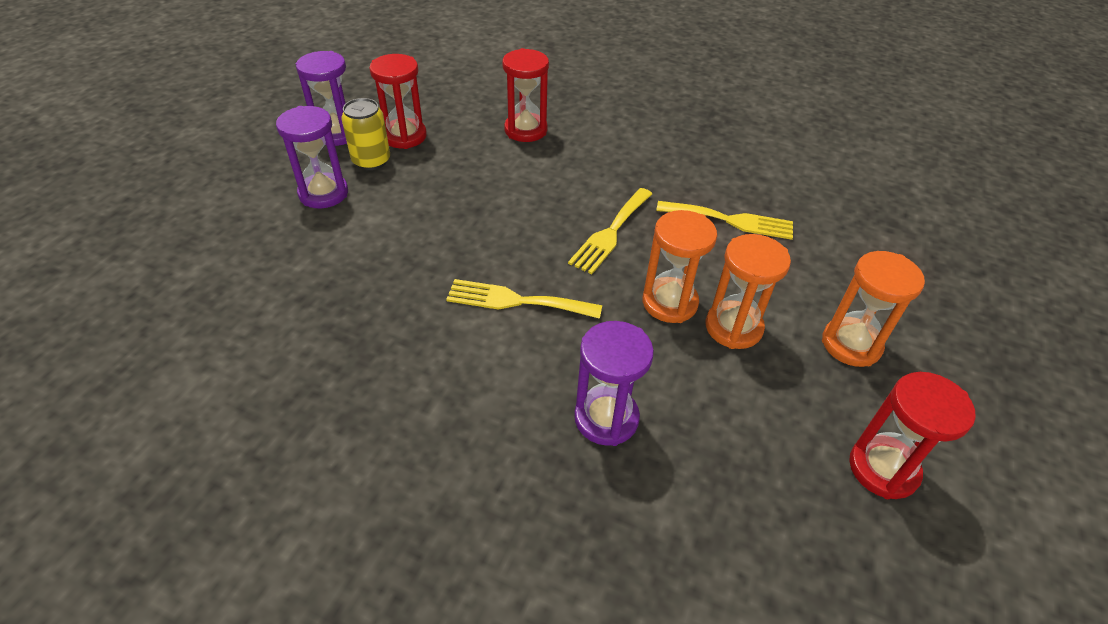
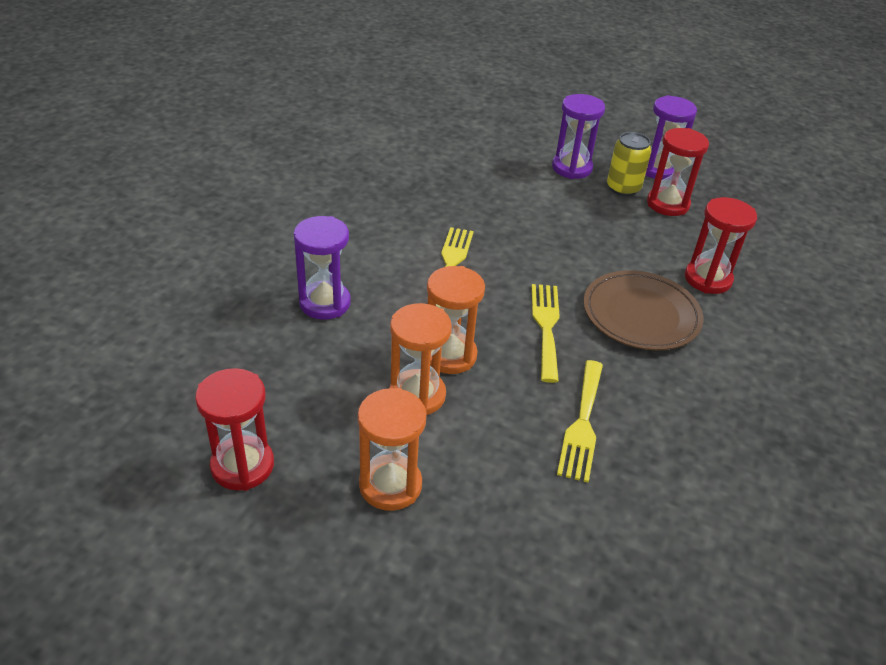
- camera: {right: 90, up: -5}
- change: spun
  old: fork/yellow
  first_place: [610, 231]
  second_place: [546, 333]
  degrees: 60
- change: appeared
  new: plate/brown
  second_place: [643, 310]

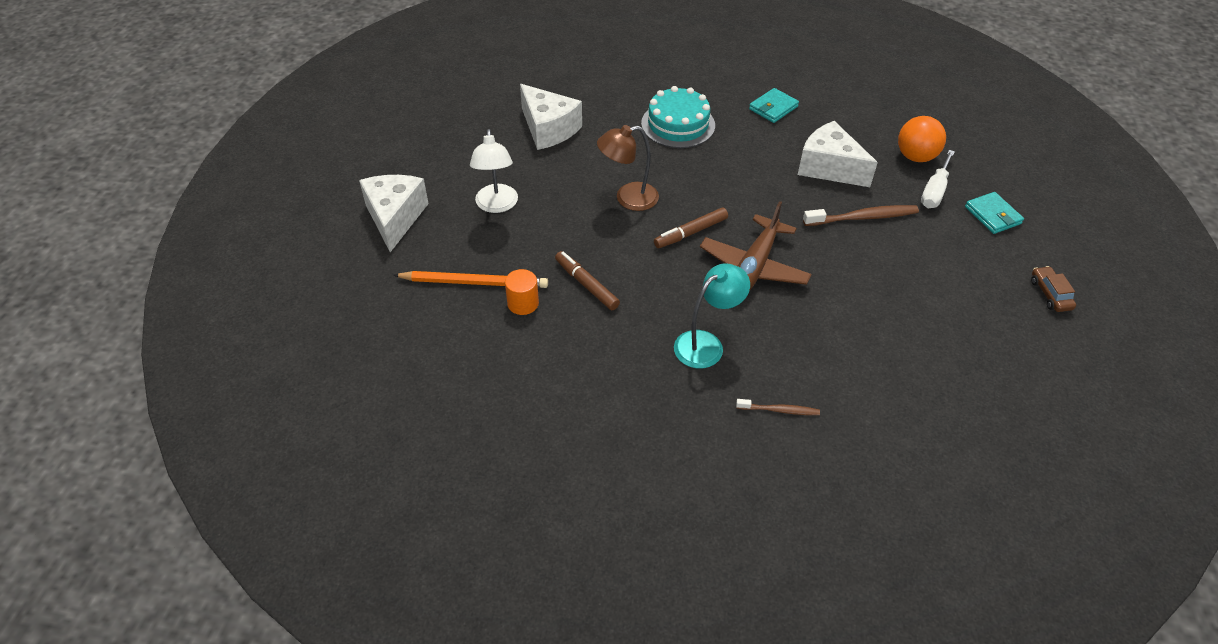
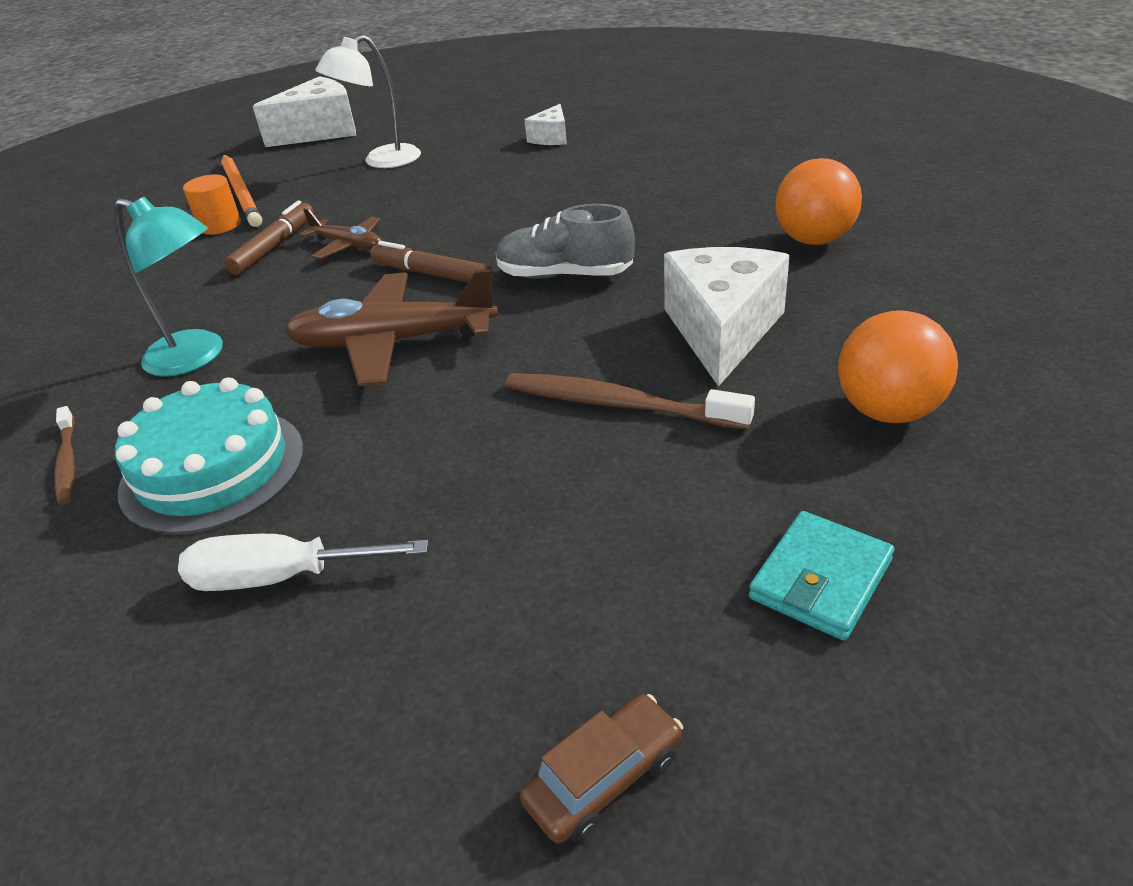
- camera: {right: 65, up: -10}
- change: size
  old: cheese/white
  first_place: [551, 117]
  second_place: [545, 124]
  factor: 0.53
- change: missing
  old: lamp/brown
  first_place: [628, 168]
- change: relocated
  old: cake/turquoise
  first_place: [678, 117]
  second_place: [209, 456]
- change: exchanged
  old: wallet/turquoise
  new: ball/orange
  first_place: [774, 105]
  second_place: [818, 201]
- change: spun
  old: toothbrush/brown
  first_place: [861, 215]
  second_place: [630, 401]
  degrees: 150
- change: relocated
  old: screwdriver/white
  first_place: [938, 179]
  second_place: [303, 562]
- change: appeared
  new: plane/brown
  second_place: [340, 233]
- change: appeared
  new: shoe/grey
  second_place: [565, 241]

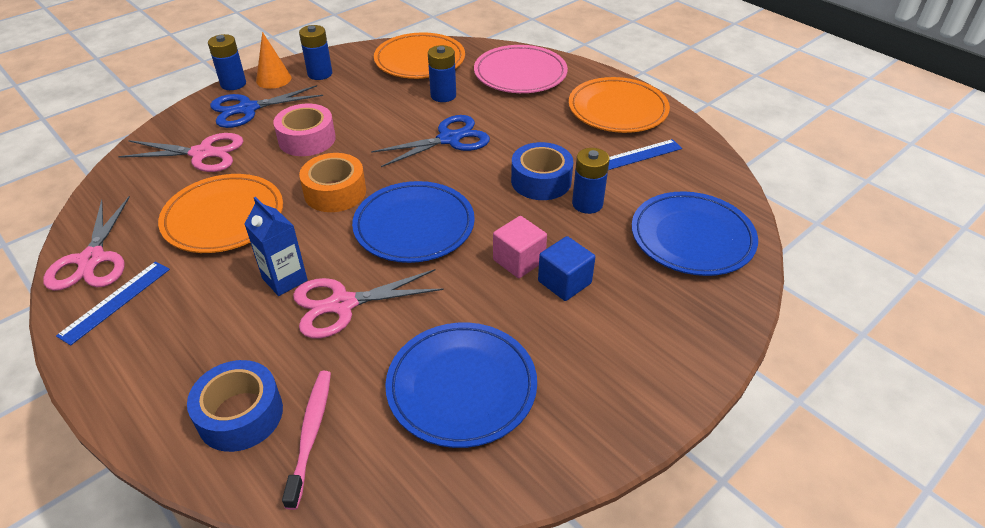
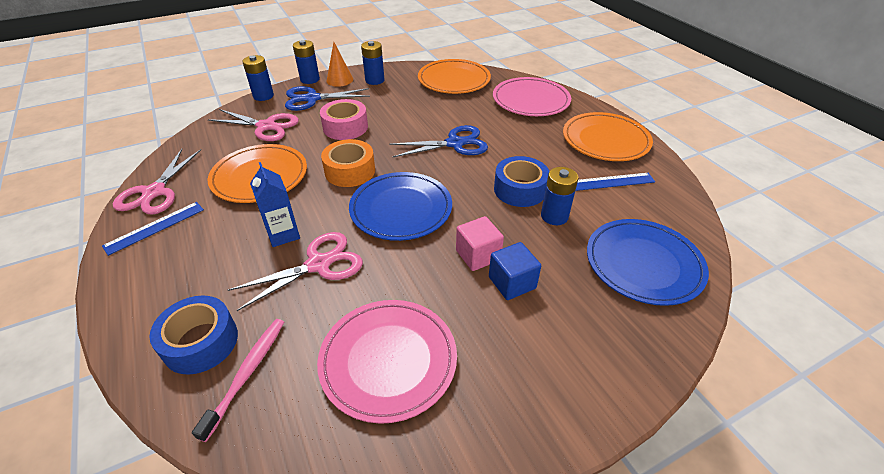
- camera: {right: 15, up: 0}
- change: spun
  old: scissors/pink
  first_place: [368, 303]
  second_place: [295, 271]
  degrees: 150
- change: colour
  old: plate/blue
  new: plate/pink
  first_place: [461, 385]
  second_place: [387, 362]
- change: relocated
  old: battery/blue
  first_place: [442, 73]
  second_place: [258, 78]

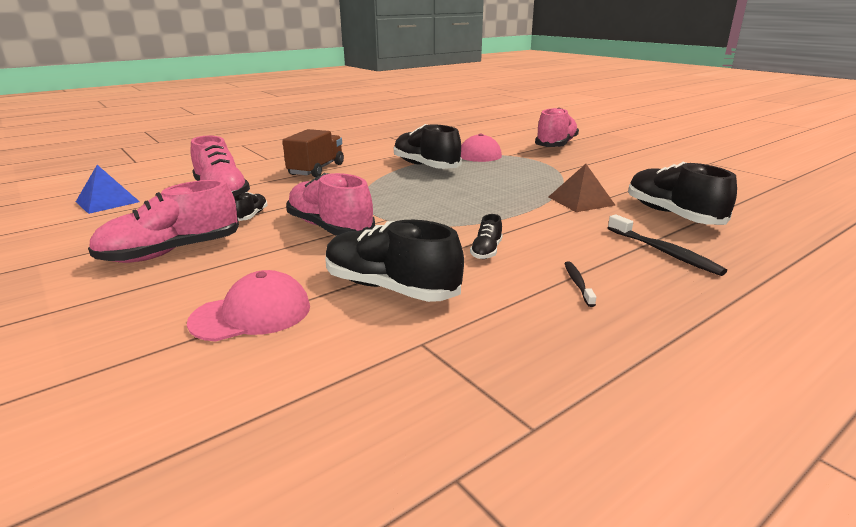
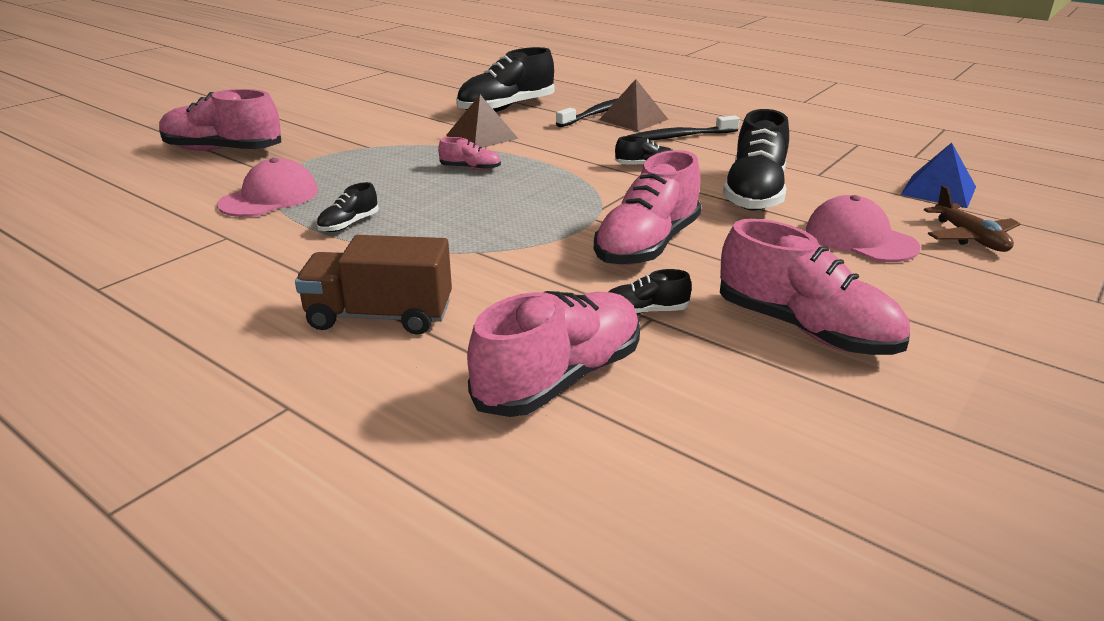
- camera: {right: -105, up: 5}
- change: relocated
  old: pyramid/blue
  first_place: [108, 189]
  second_place: [938, 175]
- change: size
  old: shoe/black
  first_place: [428, 146]
  second_place: [347, 207]
  factor: 0.47
- change: size
  old: toothbrush/black
  first_place: [580, 284]
  second_place: [684, 128]
  factor: 1.7
- change: appeared
  new: shoe/pink
  second_place: [469, 154]
- change: appeared
  new: pyramid/brown
  second_place: [634, 105]
- change: appeared
  new: plane/brown
  second_place: [972, 218]

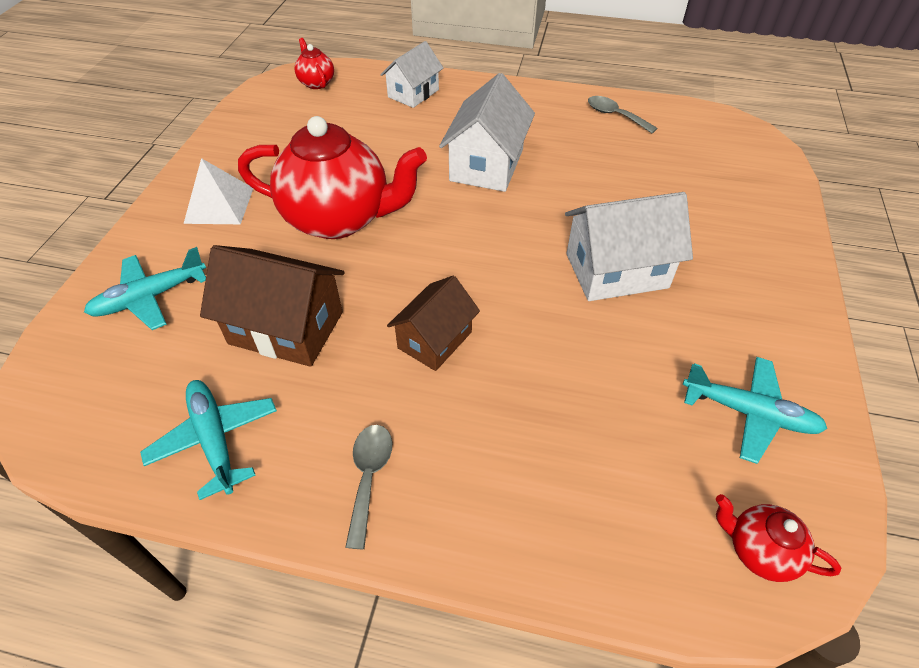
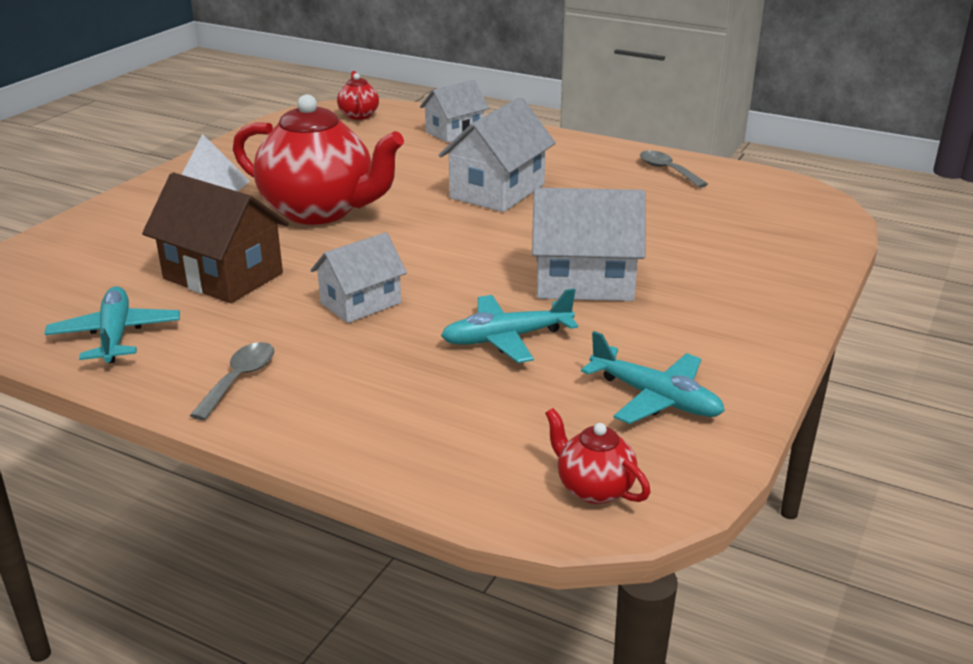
- camera: {right: 15, up: -20}
- change: relocated
  old: plane/turquoise
  first_place: [145, 288]
  second_place: [509, 326]
- change: colour
  old: house/brown
  new: house/white
  first_place: [433, 323]
  second_place: [359, 277]

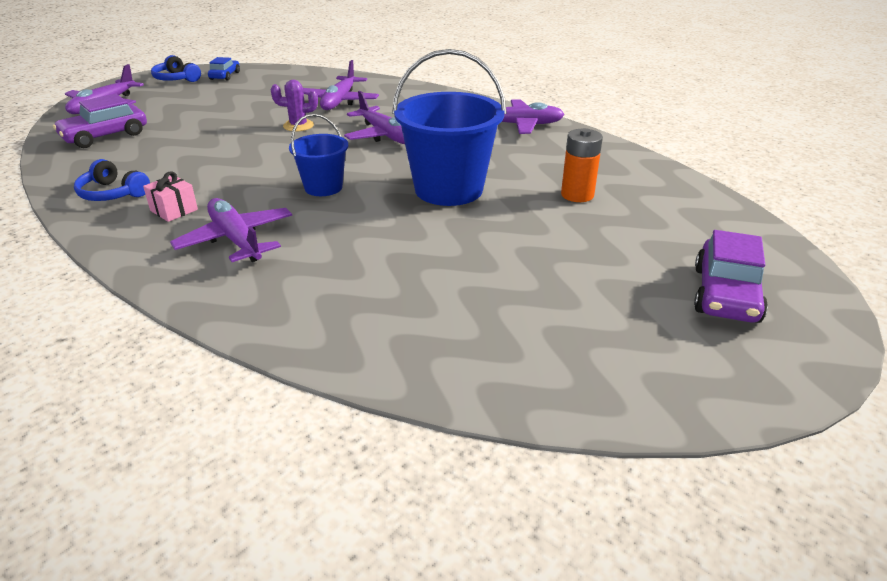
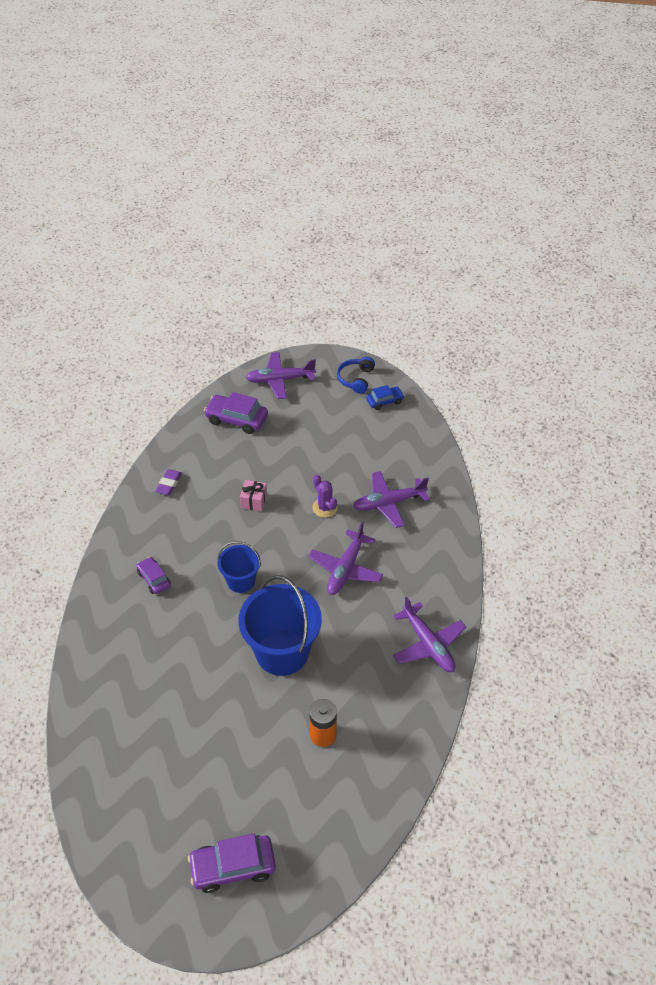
- camera: {right: 60, up: 15}
- change: exchanged
  old: headphones/blue
  new: eraser/purple
  first_place: [112, 180]
  second_place: [168, 482]
- change: relocated
  old: gift/pink
  first_place: [170, 196]
  second_place: [253, 496]
- change: exchanged
  old: plane/purple
  new: car/purple
  first_place: [231, 230]
  second_place: [153, 575]

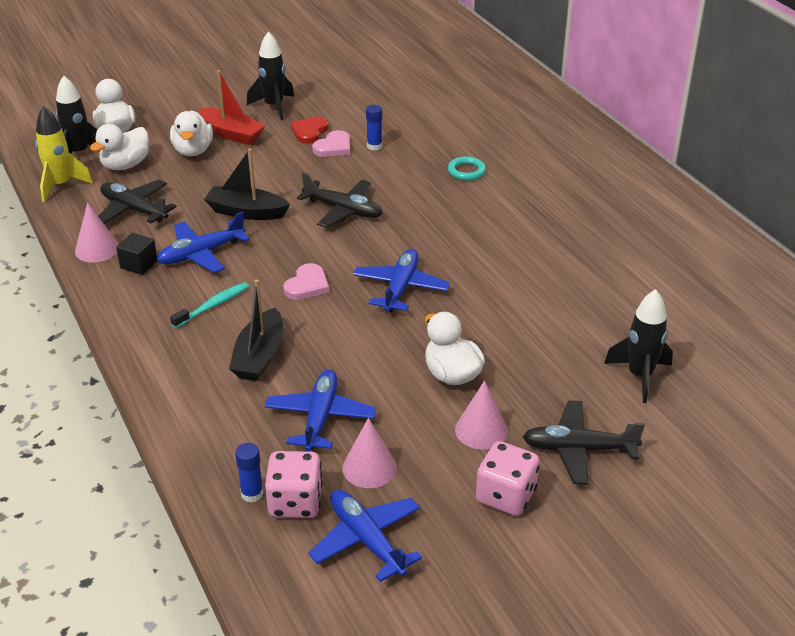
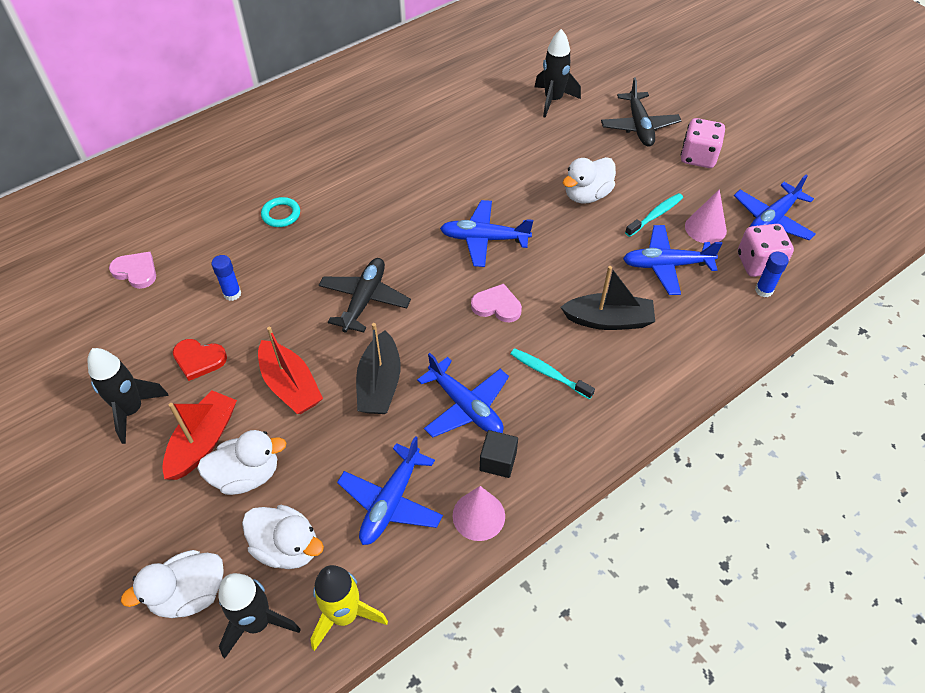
- camera: {right: -100, up: 15}
- change: colour
  old: plane/black
  new: plane/blue
  first_place: [137, 202]
  second_place: [390, 490]
- change: relocated
  old: heart/pink
  first_place: [331, 143]
  second_place: [132, 270]
- change: missing
  old: cone/pink
  first_place: [481, 415]
- change: appeared
  new: boat/red
  second_place: [290, 370]
- change: appeared
  new: toothbrush/turquoise
  second_place: [654, 215]

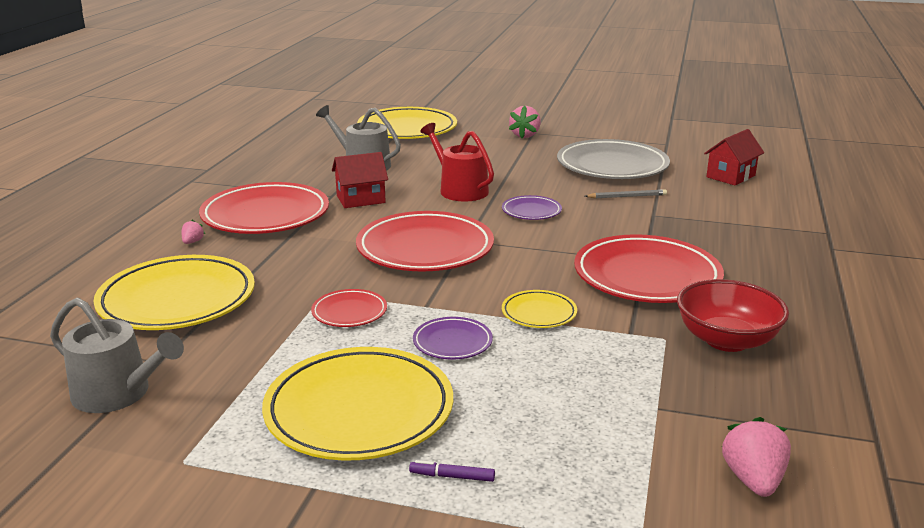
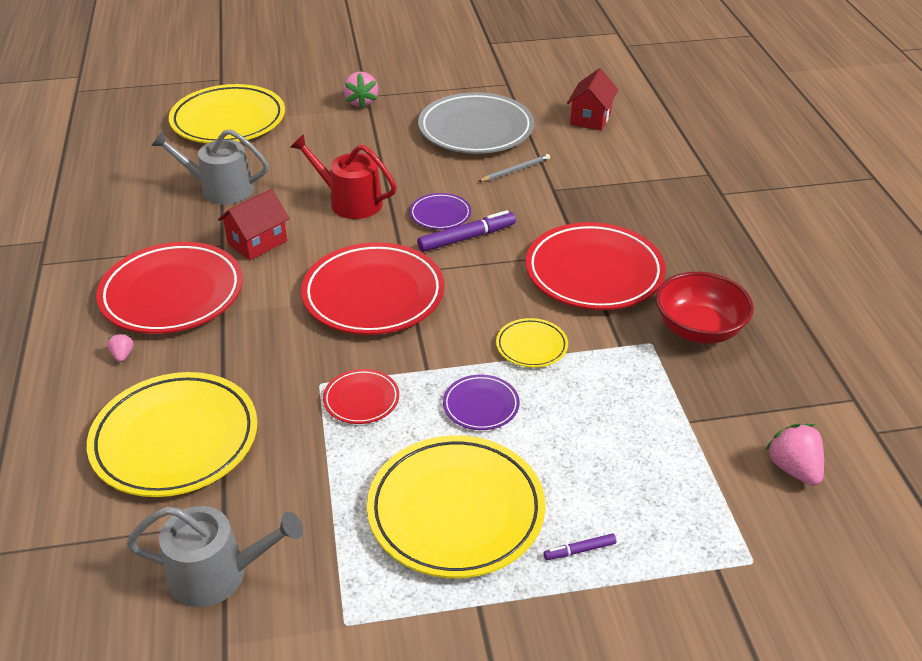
- camera: {right: -25, up: 15}
- change: appeared
  new: marker/purple
  second_place: [466, 231]

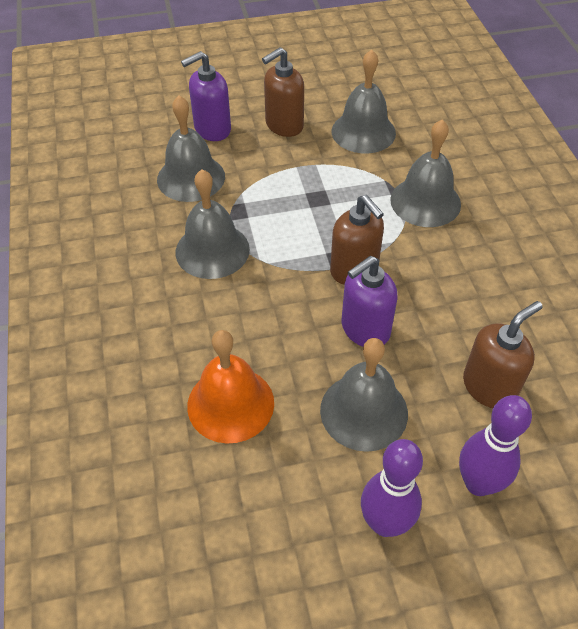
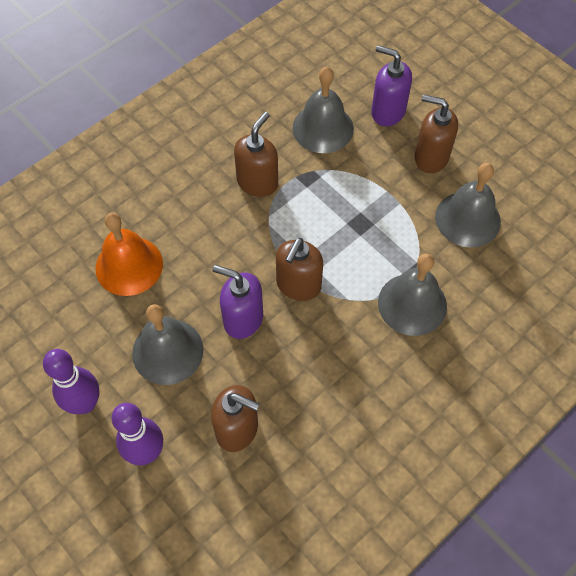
- camera: {right: 60, up: 10}
- change: exchanged
  old: bell/grey
  new: soap dispenser/brown
  first_place: [213, 224]
  second_place: [256, 154]

